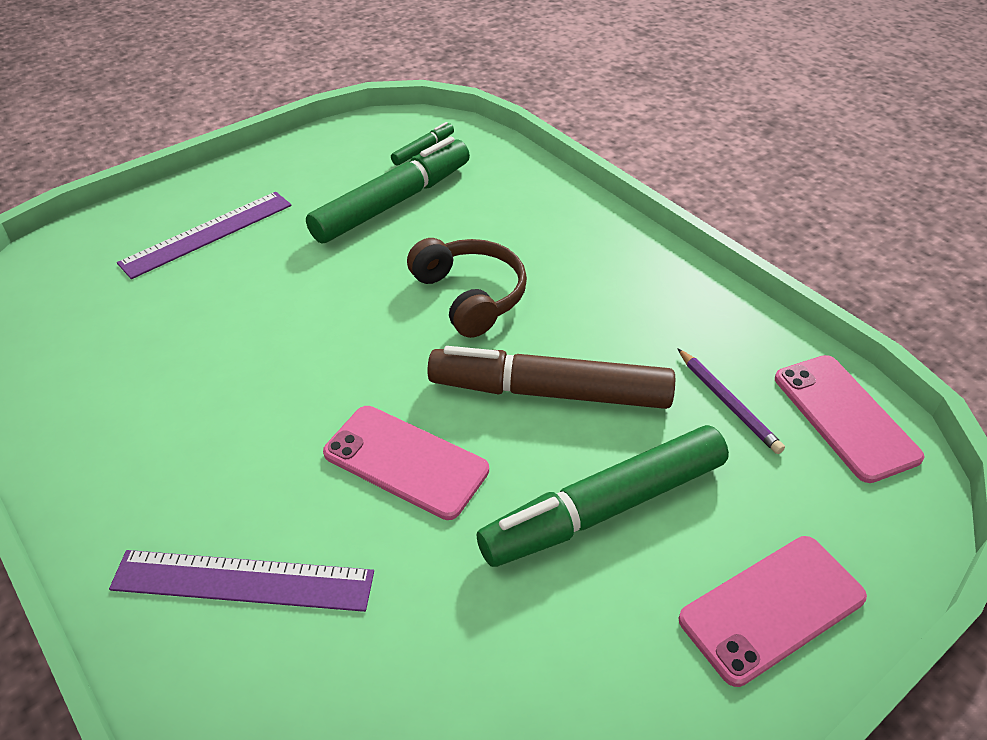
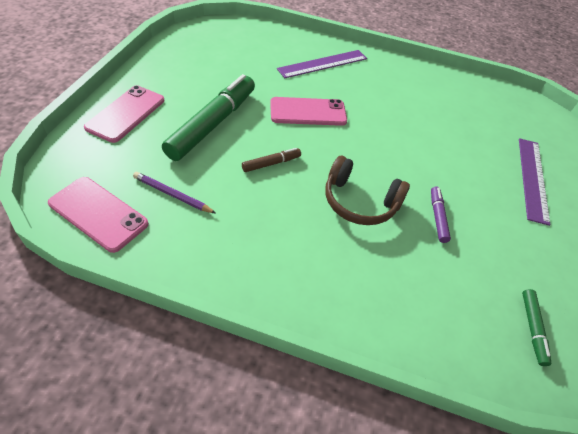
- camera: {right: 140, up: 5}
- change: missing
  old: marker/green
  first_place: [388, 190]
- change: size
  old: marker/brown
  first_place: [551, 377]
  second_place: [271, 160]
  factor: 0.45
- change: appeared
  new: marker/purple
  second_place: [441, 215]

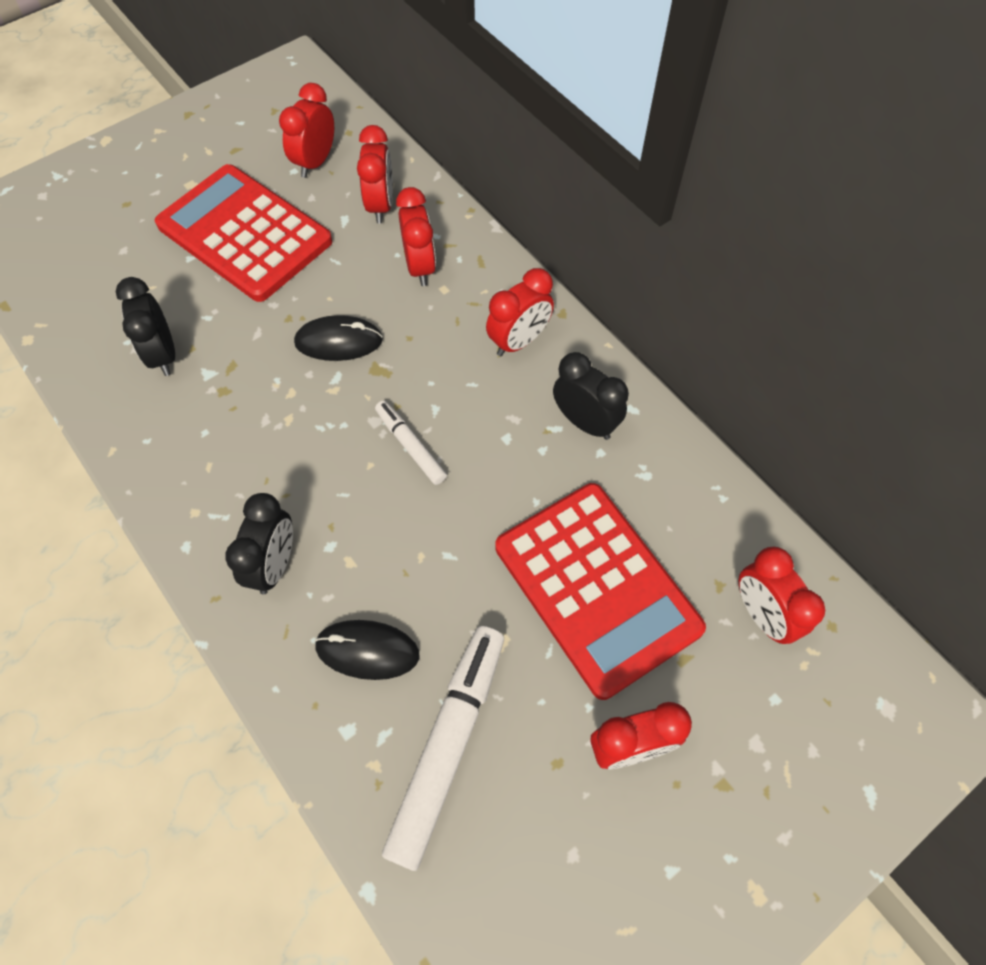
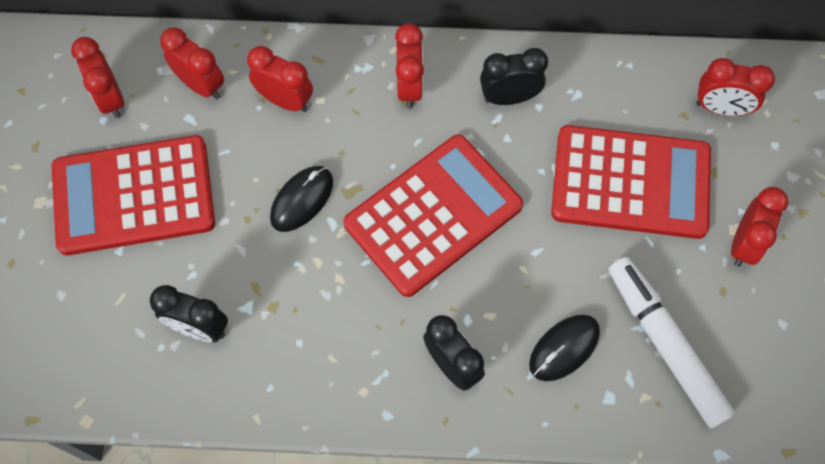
- camera: {right: -50, up: 5}
- change: exchanged
  old: marker/white
  new: calculator/red
  first_place: [411, 442]
  second_place: [433, 215]

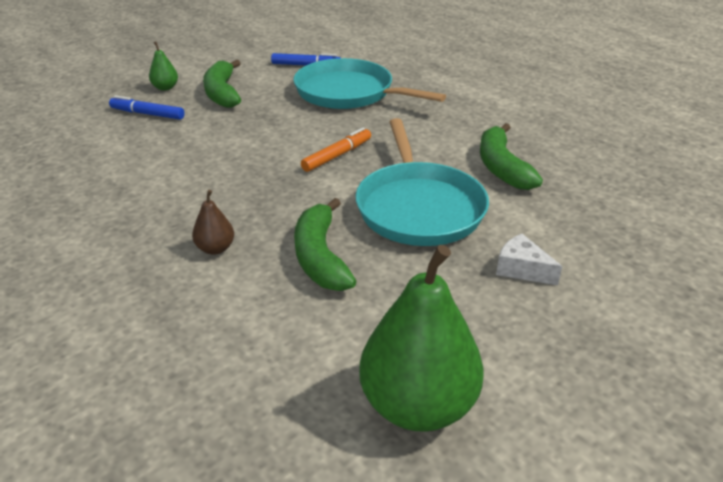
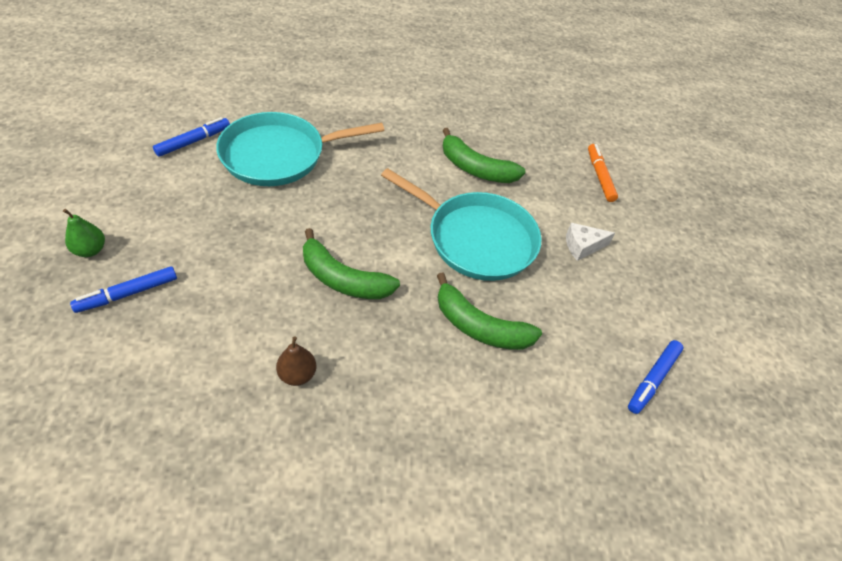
- camera: {right: -55, up: 15}
- change: relocated
  old: pear/brown
  first_place: [213, 222]
  second_place: [296, 361]
- change: relocated
  old: banana/green
  first_place: [222, 84]
  second_place: [351, 263]
- change: relocated
  old: marker/orange
  first_place: [336, 149]
  second_place: [603, 173]
- change: exchanged
  old: pear/green
  new: marker/blue
  first_place: [421, 338]
  second_place: [655, 377]

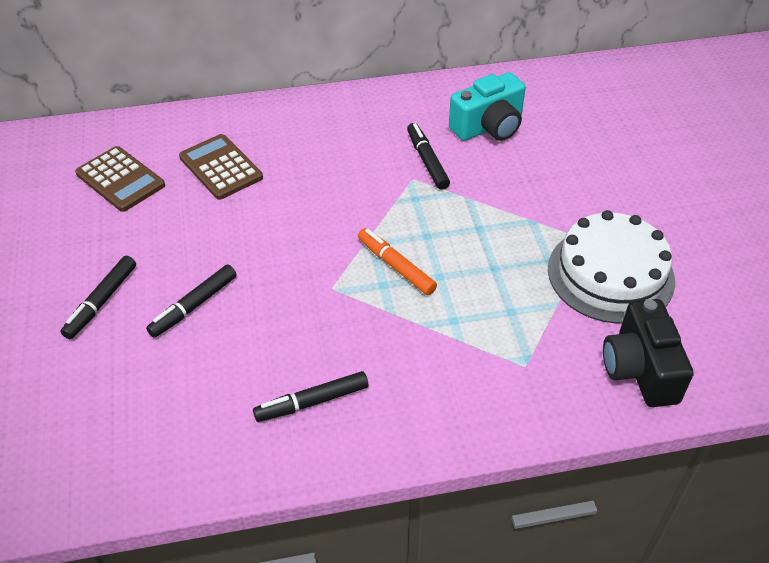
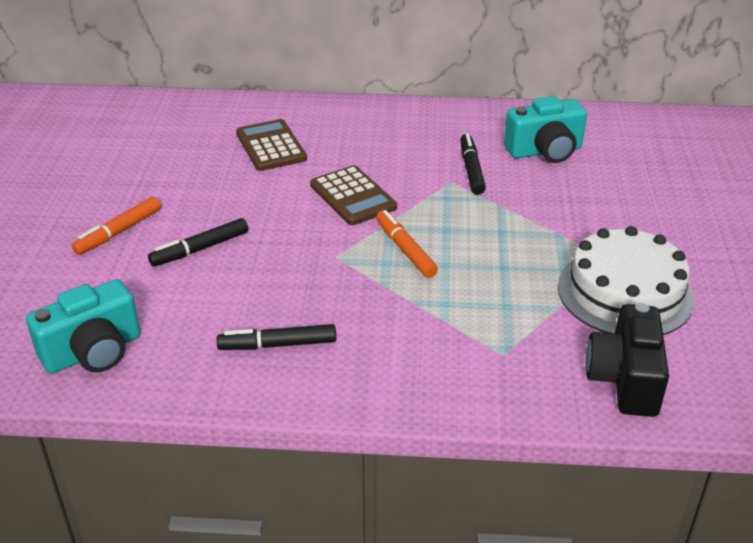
- camera: {right: 15, up: -10}
- change: colour
  old: marker/black
  new: marker/orange
  first_place: [98, 297]
  second_place: [116, 226]
- change: relocated
  old: calculator/brown
  first_place: [120, 179]
  second_place: [353, 195]
- change: appeared
  new: camera/turquoise
  second_place: [83, 326]

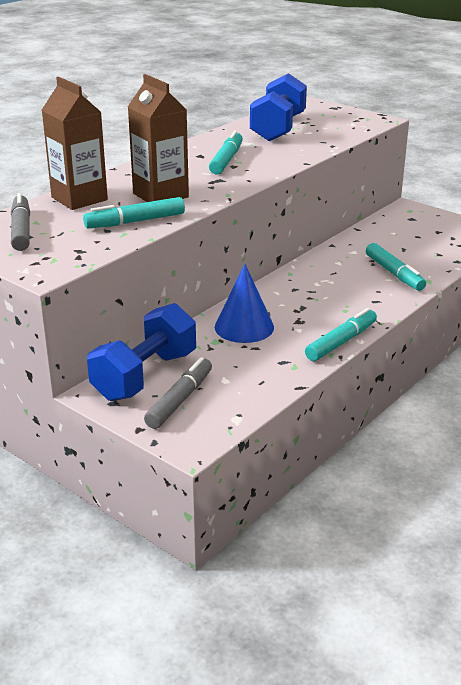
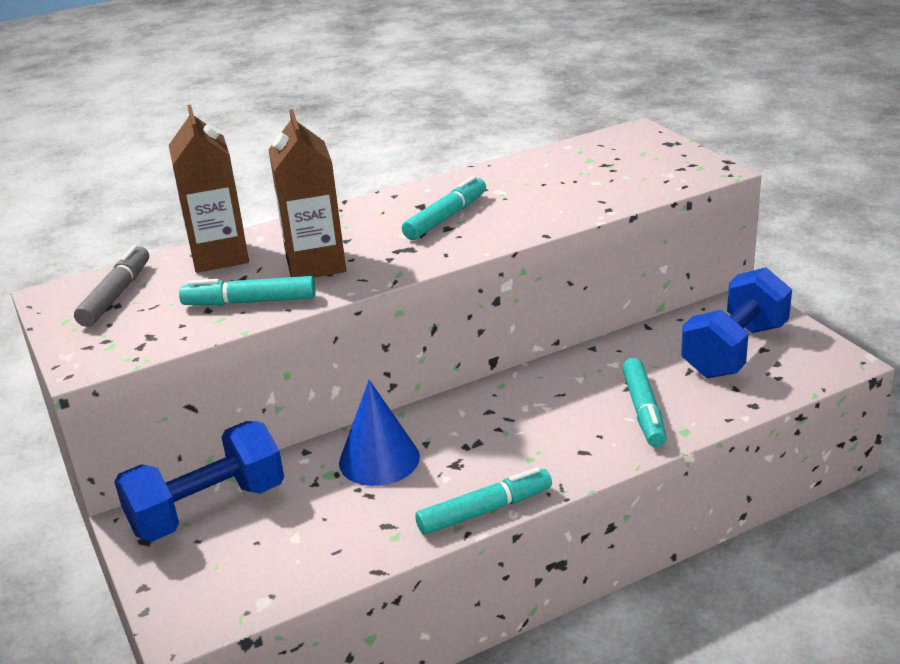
- camera: {right: 25, up: 0}
- change: missing
  old: marker/grey
  first_place: [178, 393]
- change: relocated
  old: dumbbell/blue
  first_place: [278, 107]
  second_place: [736, 322]

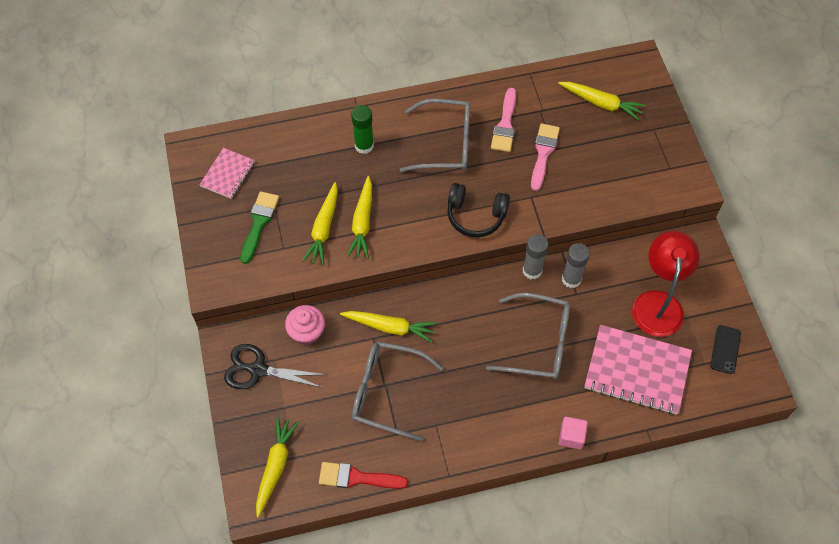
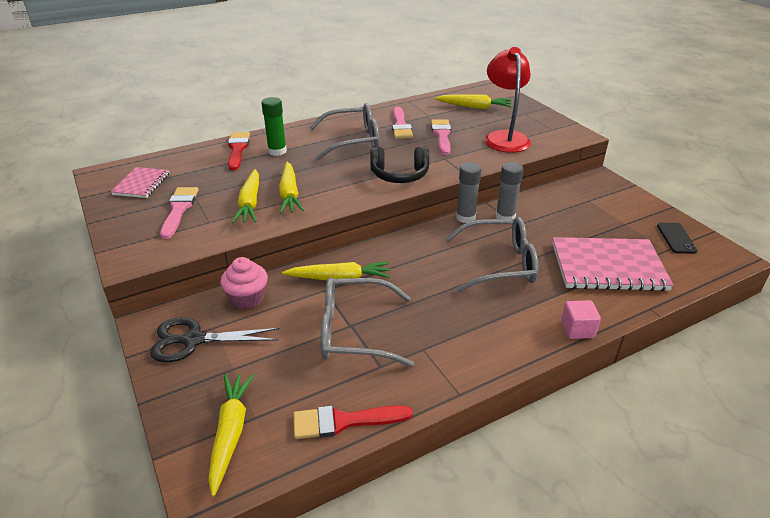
- camera: {right: -15, up: -25}
- change: colour
  old: brush/green
  new: brush/pink
  first_place: [259, 227]
  second_place: [179, 213]
- change: relocated
  old: lamp/red
  first_place: [666, 284]
  second_place: [508, 100]
- change: appeared
  new: brush/red
  second_place: [239, 151]

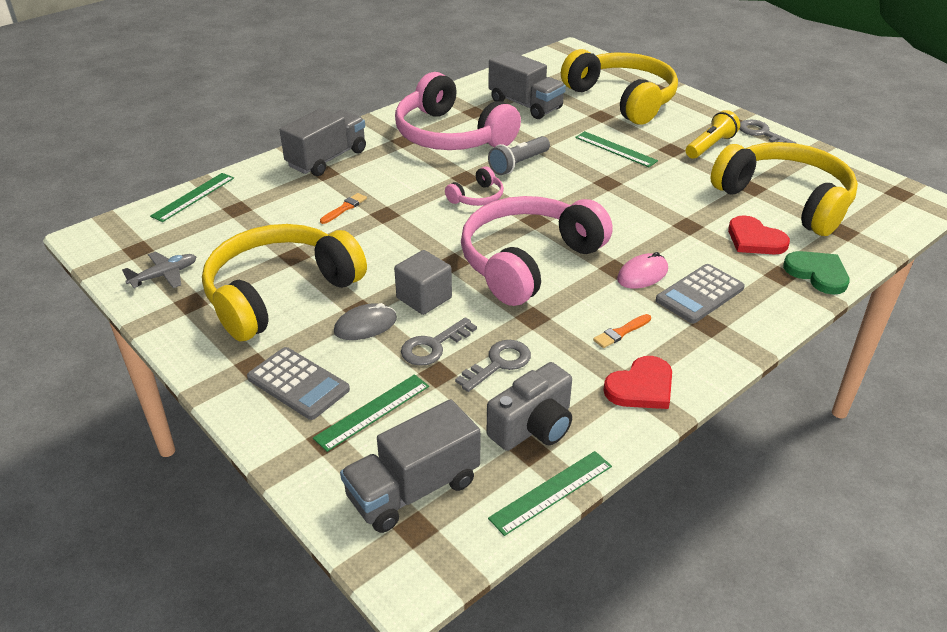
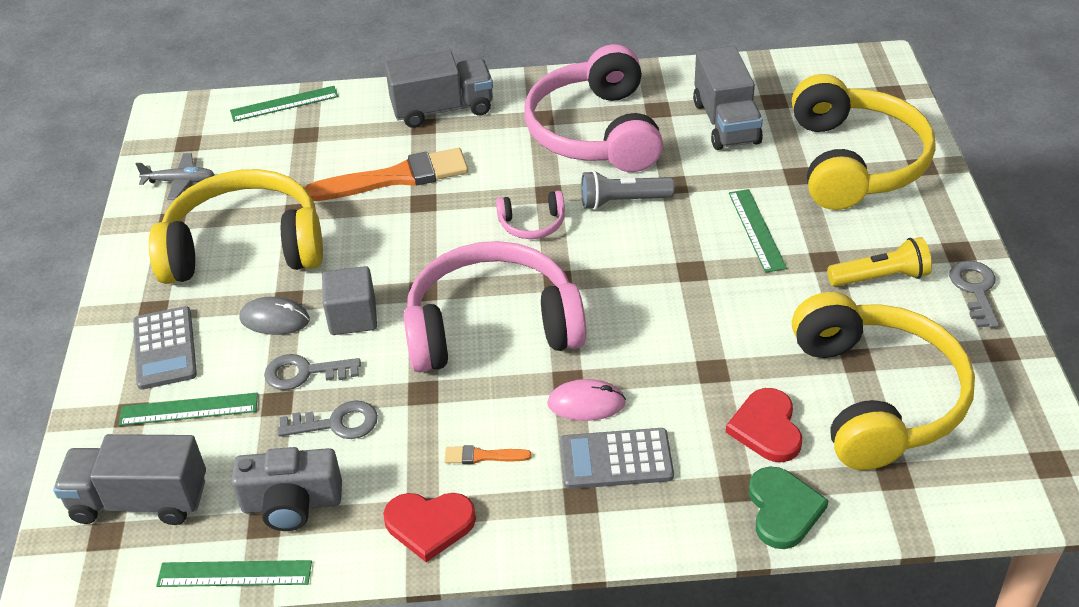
- camera: {right: 40, up: 5}
- change: size
  old: brush/orange
  first_place: [343, 208]
  second_place: [386, 174]
  factor: 2.35

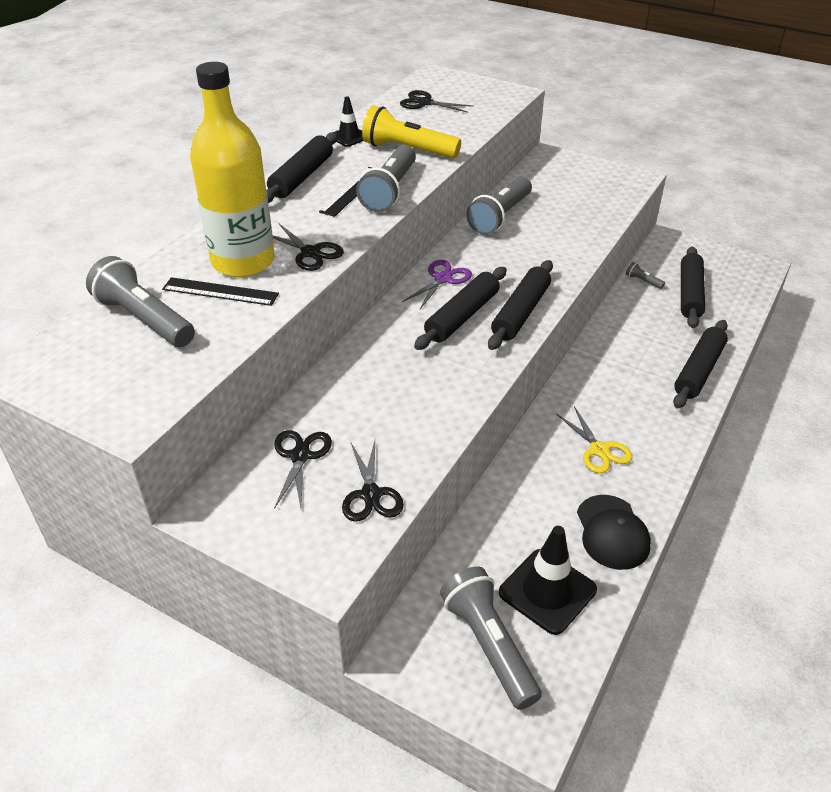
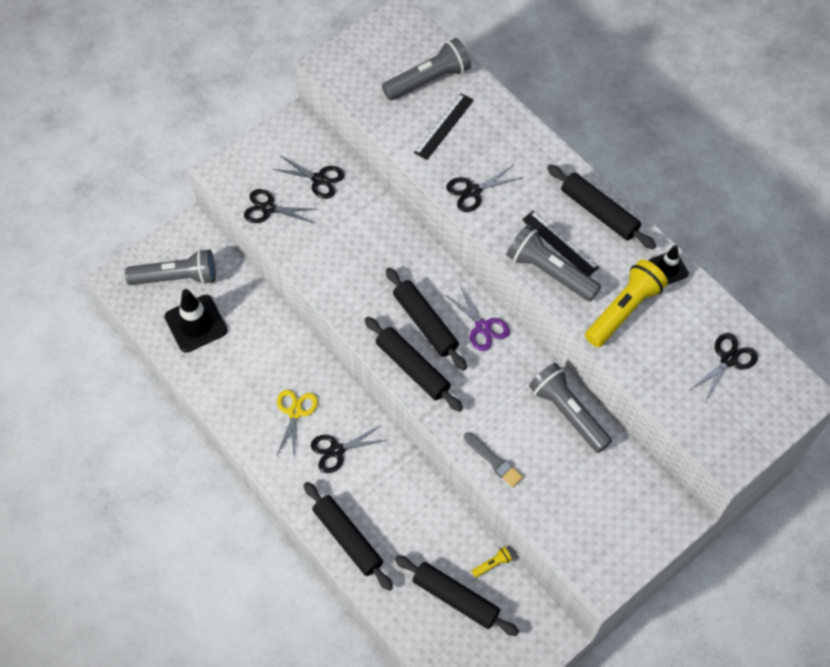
- camera: {right: 110, up: 20}
- change: missing
  old: bottle/yellow
  first_place: [232, 169]
- change: spun
  old: scissors/yellow
  first_place: [594, 439]
  second_place: [297, 424]
  degrees: 105
- change: missing
  old: cap/black
  first_place: [614, 532]
- change: colour
  old: flashlight/grey
  new: flashlight/yellow
  first_place: [645, 275]
  second_place: [491, 562]
- change: appeared
  new: scissors/black
  second_place: [349, 449]
- change: appeared
  new: brush/grey
  second_place: [493, 459]

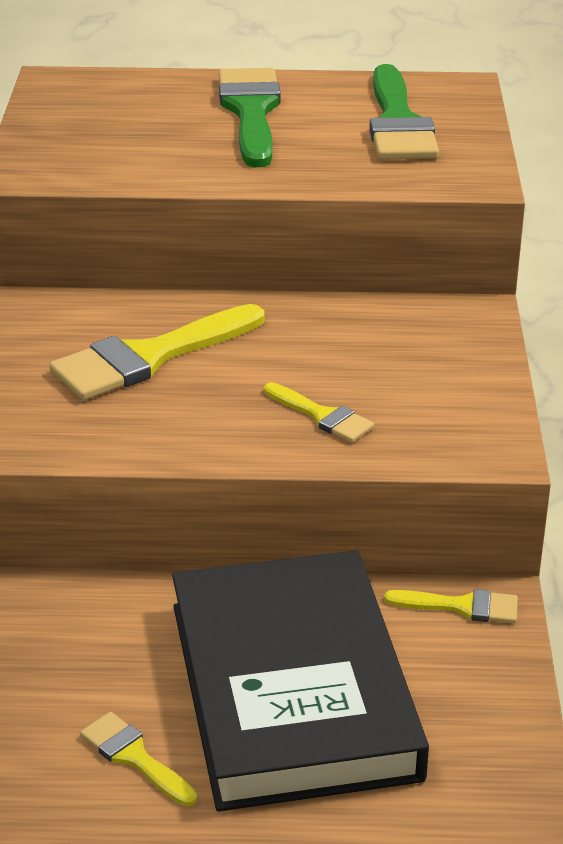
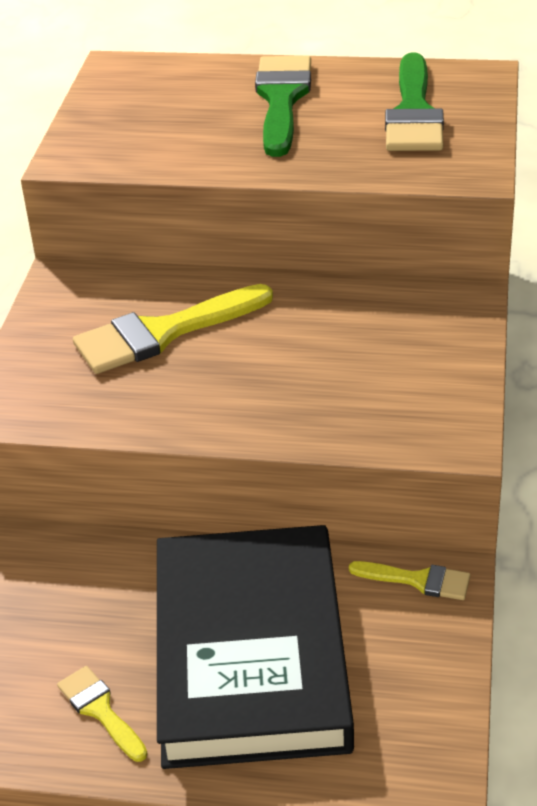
- camera: {right: 10, up: 5}
- change: missing
  old: brush/yellow
  first_place: [319, 412]

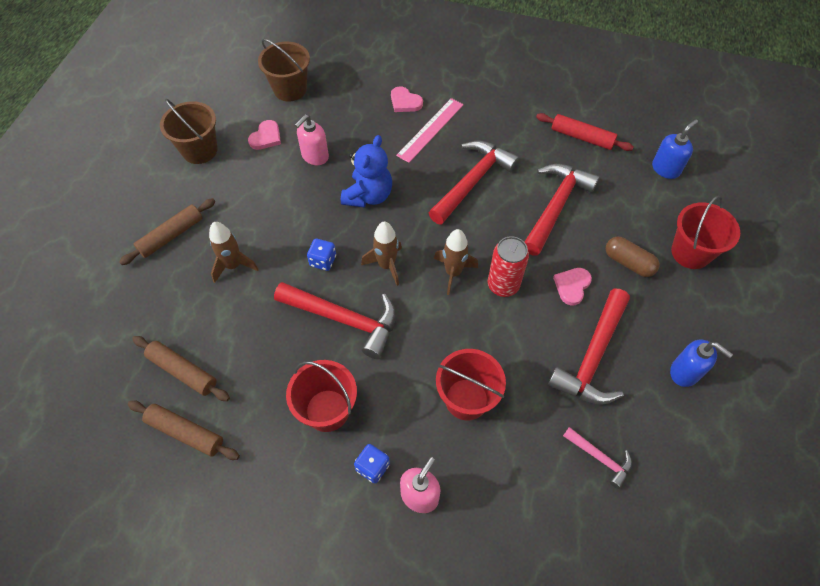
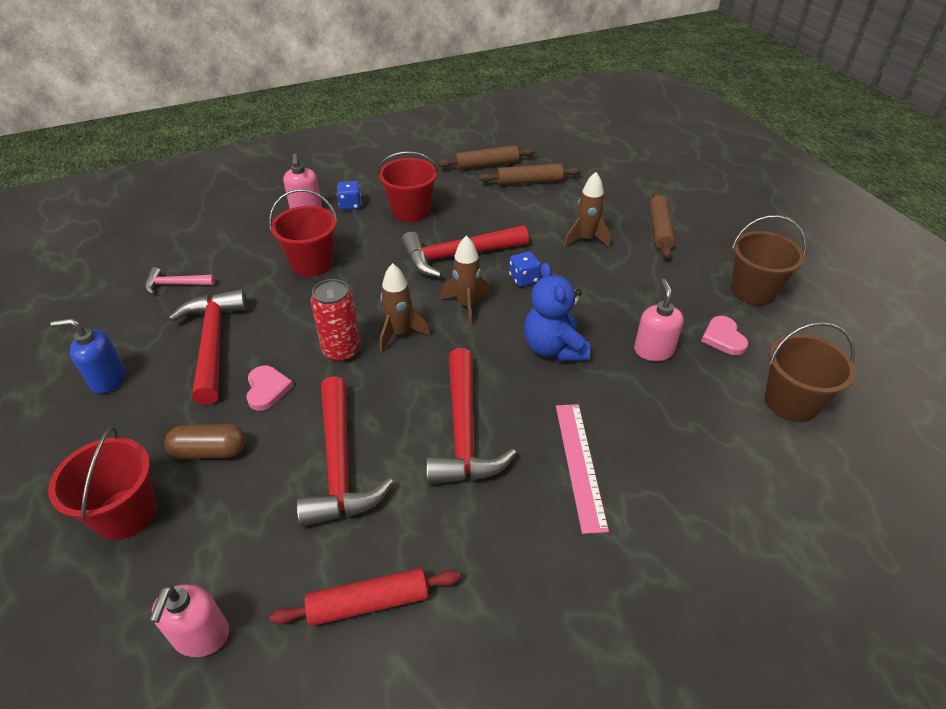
- camera: {right: 140, up: -15}
- change: missing
  old: heart/pink
  first_place: [407, 99]
- change: colour
  old: soap dispenser/blue
  new: soap dispenser/pink
  first_place: [675, 149]
  second_place: [189, 621]

